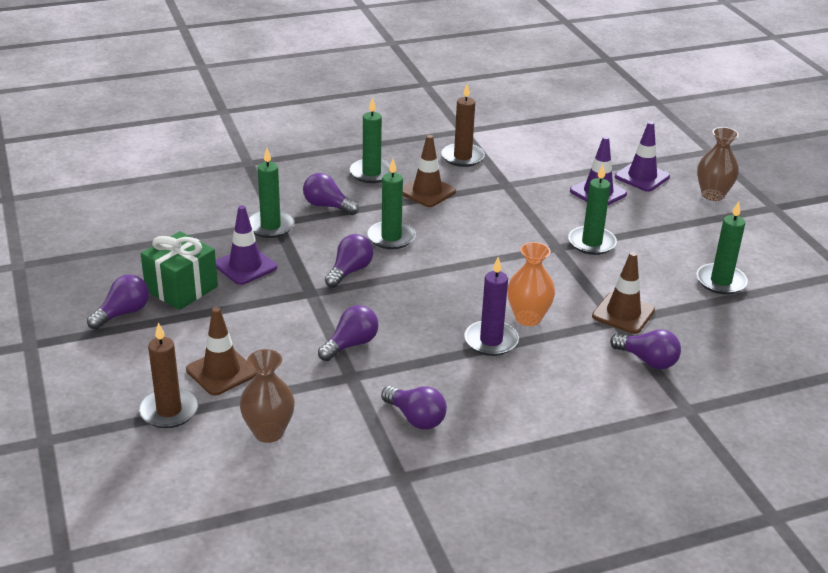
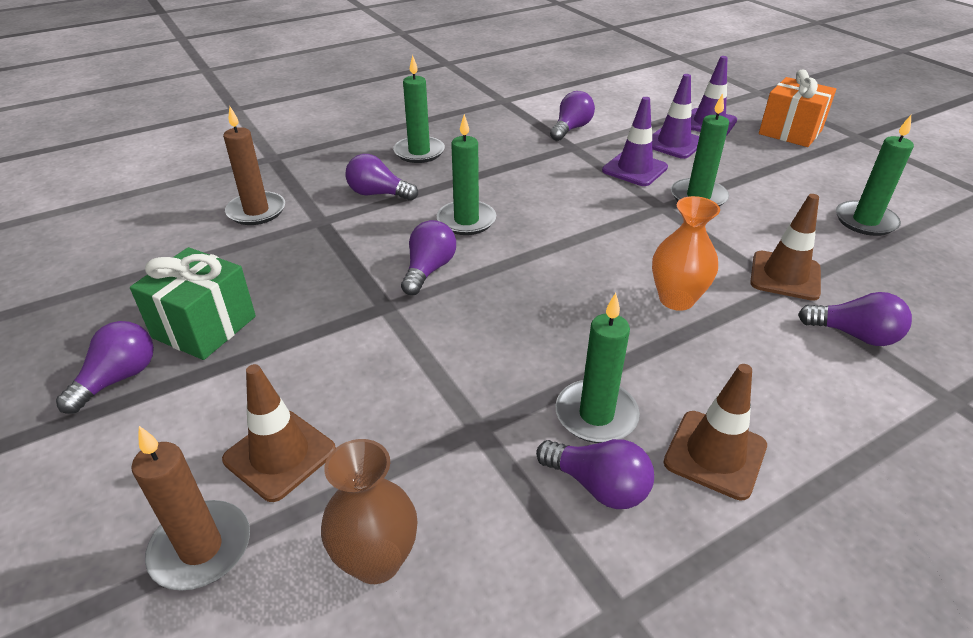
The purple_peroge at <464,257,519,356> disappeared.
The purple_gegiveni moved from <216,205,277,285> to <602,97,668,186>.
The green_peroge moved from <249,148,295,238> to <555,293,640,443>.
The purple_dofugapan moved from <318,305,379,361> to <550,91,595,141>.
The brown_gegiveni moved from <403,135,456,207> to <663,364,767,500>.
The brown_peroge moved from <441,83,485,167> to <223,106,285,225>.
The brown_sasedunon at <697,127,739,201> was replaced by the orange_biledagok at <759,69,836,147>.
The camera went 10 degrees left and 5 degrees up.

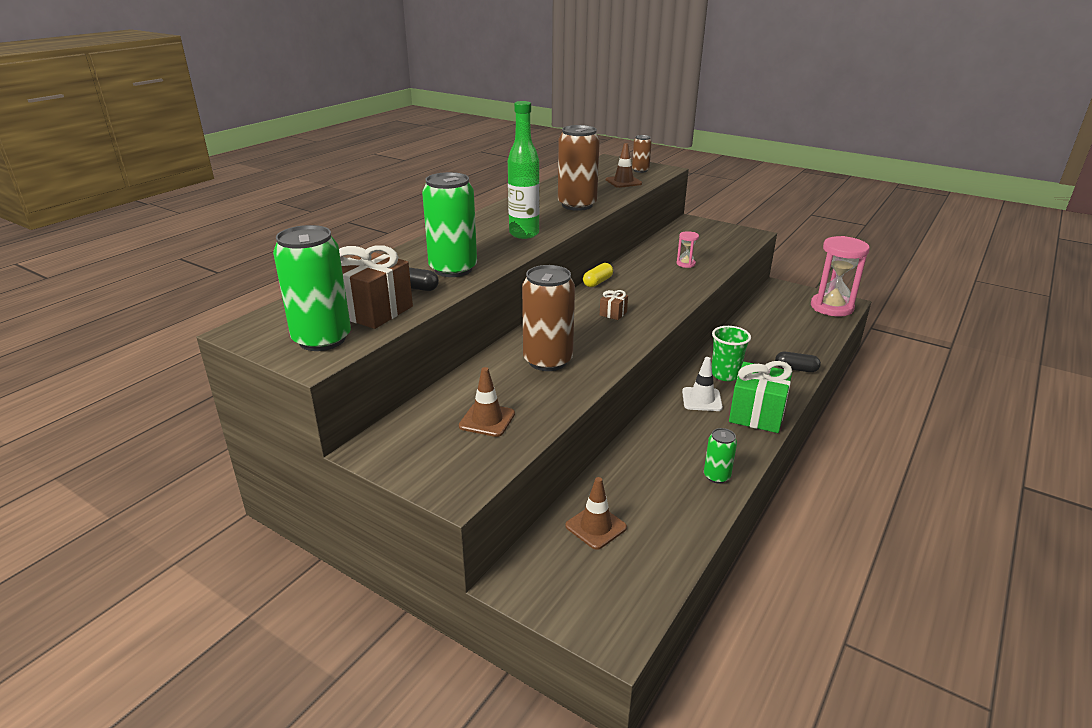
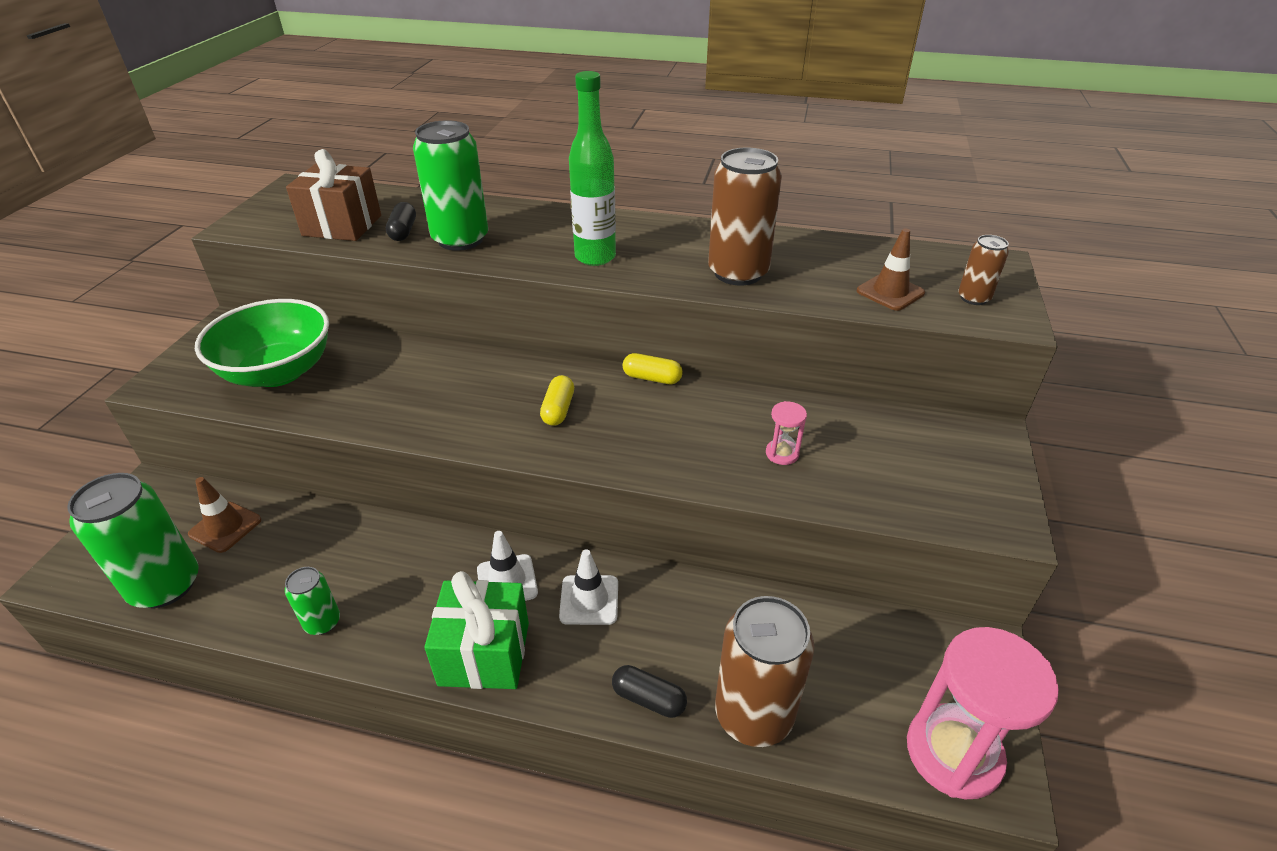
The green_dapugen moved from <273,225,351,351> to <67,473,199,608>.
The brown_dapugen moved from <522,265,575,371> to <715,596,814,747>.
The brown_gegiveni at <459,367,515,437> was replaced by the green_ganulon at <195,299,329,387>.
The brown_biledagok at <600,290,628,320> was replaced by the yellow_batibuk at <540,375,574,426>.
The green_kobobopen at <712,326,751,381> was replaced by the white_gegiveni at <559,549,618,625>.
The black_batibuk at <775,352,821,372> turned 60 degrees counterclockwise.
The camera went 70 degrees right and 10 degrees up.

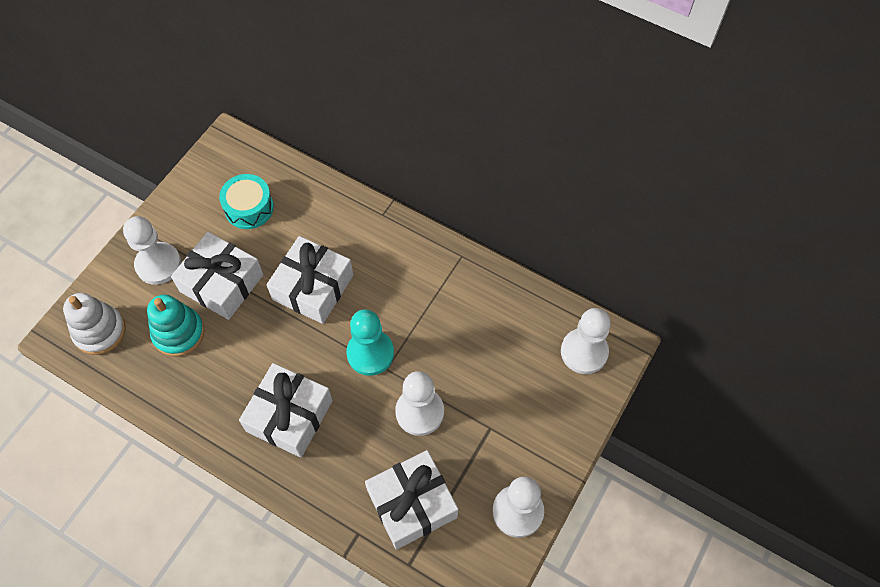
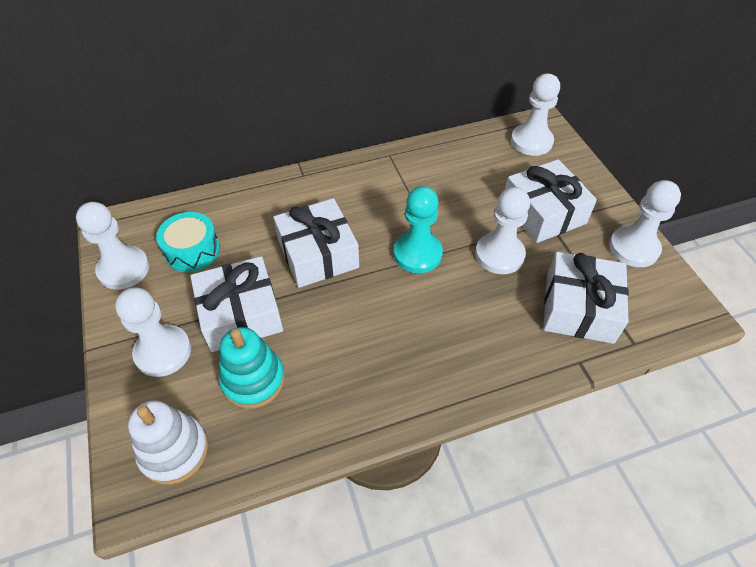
The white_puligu at <76,202,149,290> appeared.
The white_biledagok moved from <239,363,333,457> to <505,159,597,243>.
The camera went 50 degrees left and 10 degrees down.

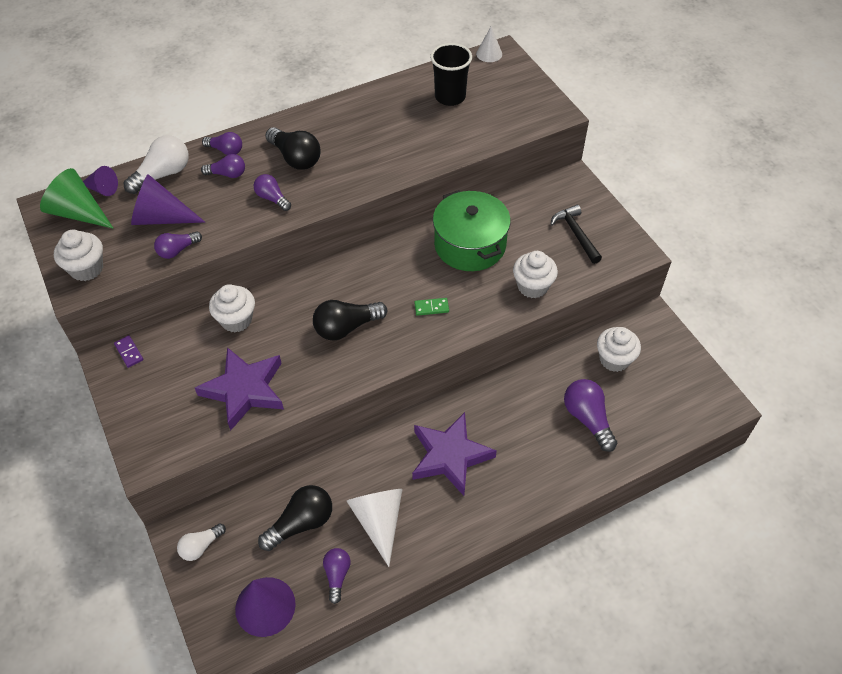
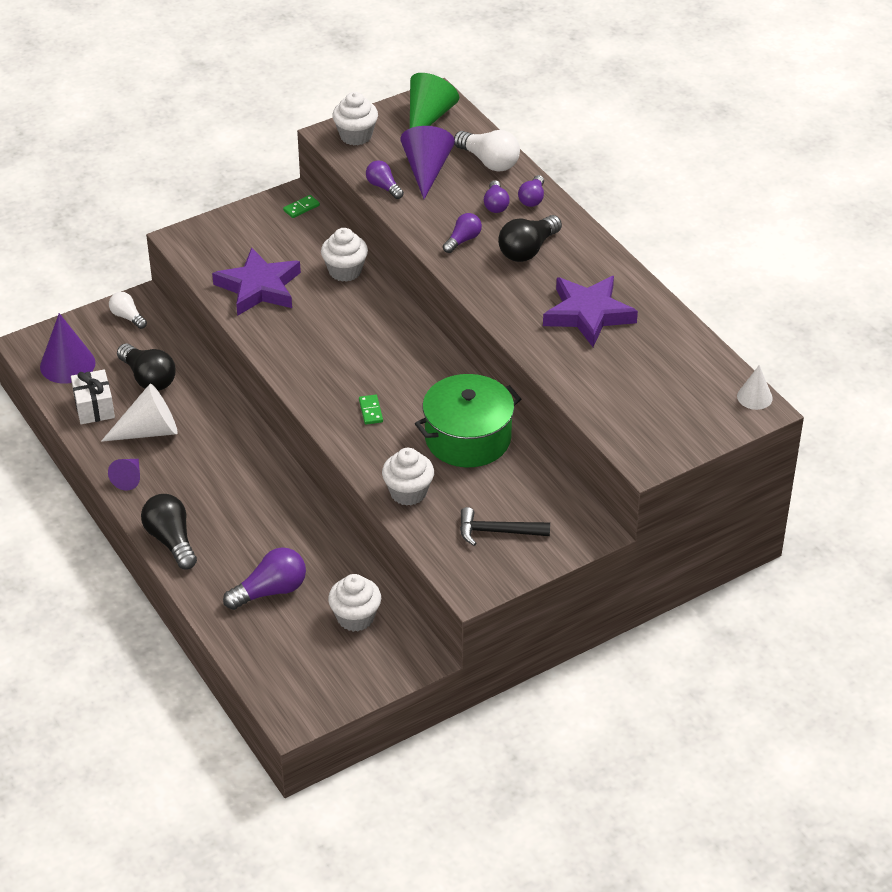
The black_kobobopen at <430,43,472,106> disappeared.
The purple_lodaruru moved from <83,166,118,196> to <108,459,140,490>.
The black_dofugapan moved from <313,300,387,341> to <141,494,197,569>.
The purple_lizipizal moved from <412,412,497,496> to <543,276,638,347>.
The purple_dofugapan at <323,548,350,604> was replaced by the white_biledagok at <71,369,115,424>.
The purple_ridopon at <114,335,143,368> became the green_ridopon at <283,195,320,218>.
The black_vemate at <551,205,602,264> turned 150 degrees counterclockwise.
The camera went 85 degrees right and 10 degrees down.

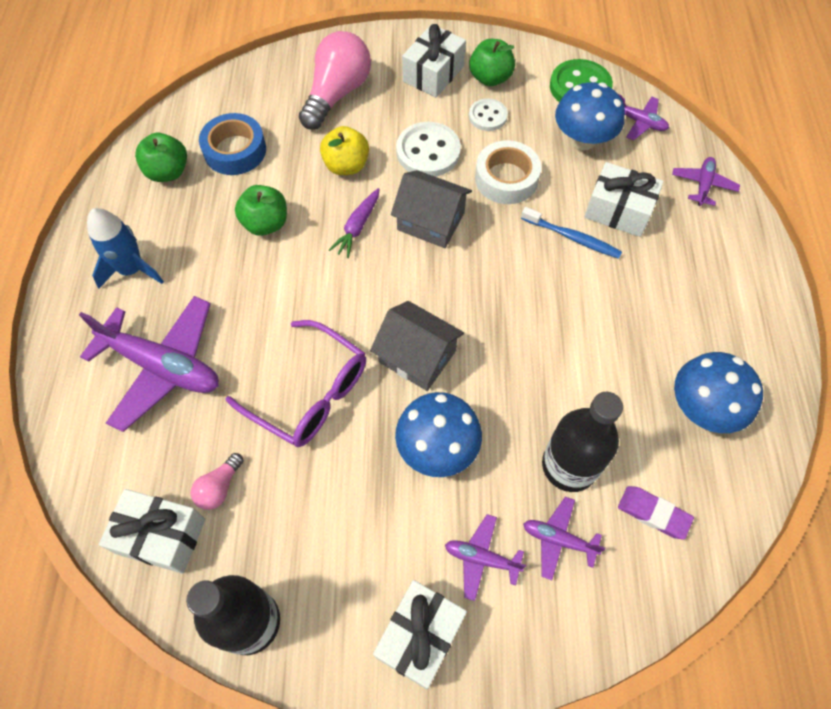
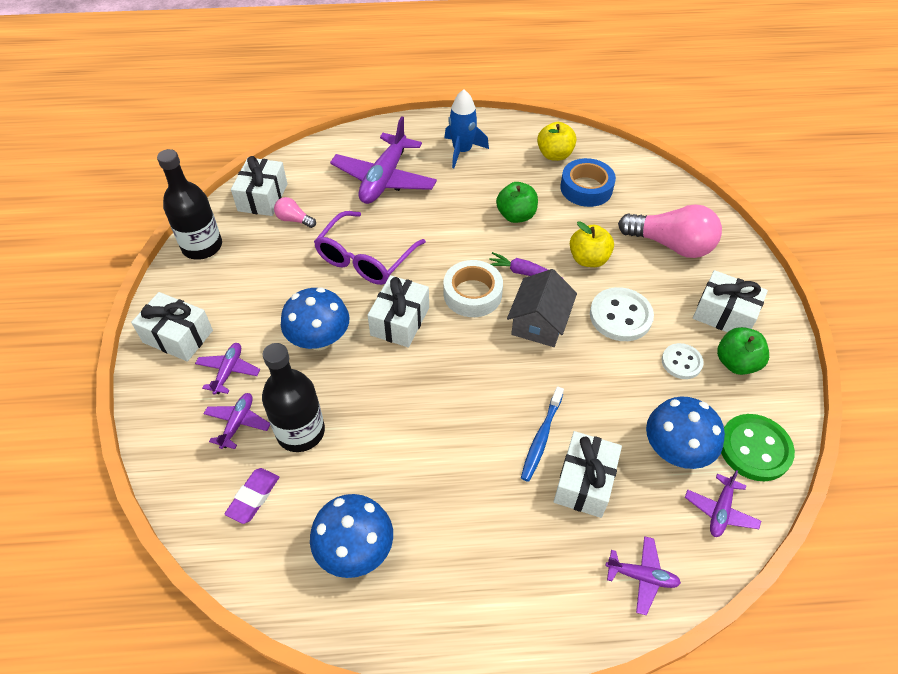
The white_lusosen moved from <475,140,541,204> to <443,260,503,317>.
The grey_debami at <370,301,464,391> was replaced by the white_biledagok at <367,275,429,348>.
The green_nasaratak at <135,133,187,182> became the yellow_nasaratak at <537,122,577,161>.
The camera went 85 degrees right and 10 degrees down.

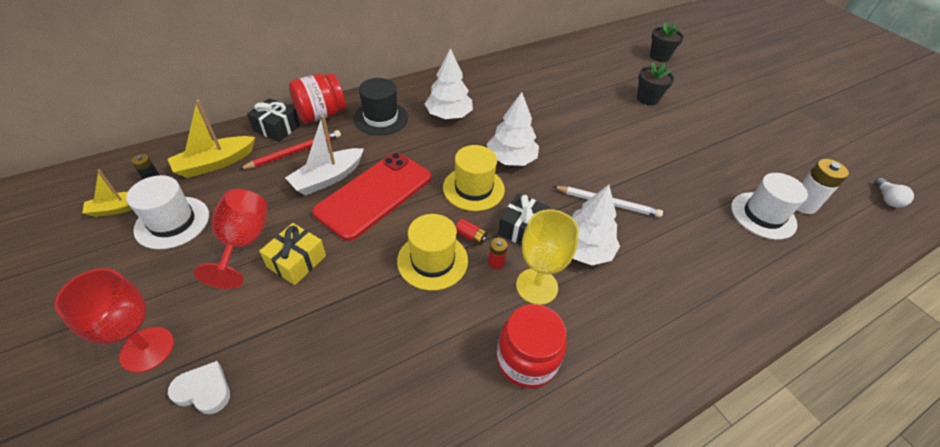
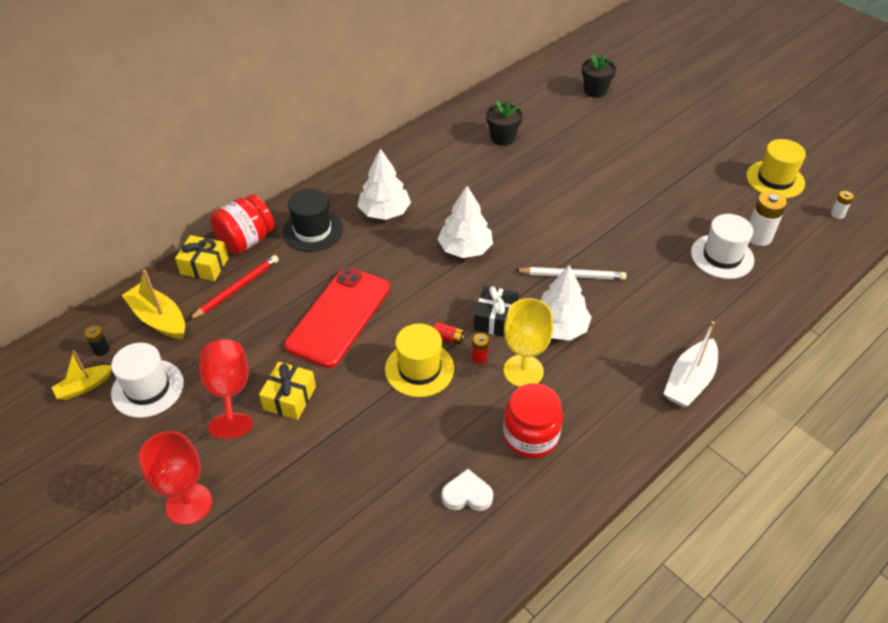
The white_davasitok moved from <168,361,230,414> to <442,469,493,511>.
The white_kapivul moved from <285,115,364,195> to <663,321,718,407>.
The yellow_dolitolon moved from <443,145,505,211> to <746,139,806,198>.
The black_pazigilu moved from <637,62,674,106> to <486,101,523,146>.
The white_dofugapan at <874,178,914,208> was replaced by the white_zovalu at <831,191,854,219>.
The black_biledagok at <247,98,300,142> became the yellow_biledagok at <175,235,229,281>.
The yellow_kapivul at <168,100,255,178> turned 90 degrees clockwise.
The camera went 10 degrees left and 0 degrees up.

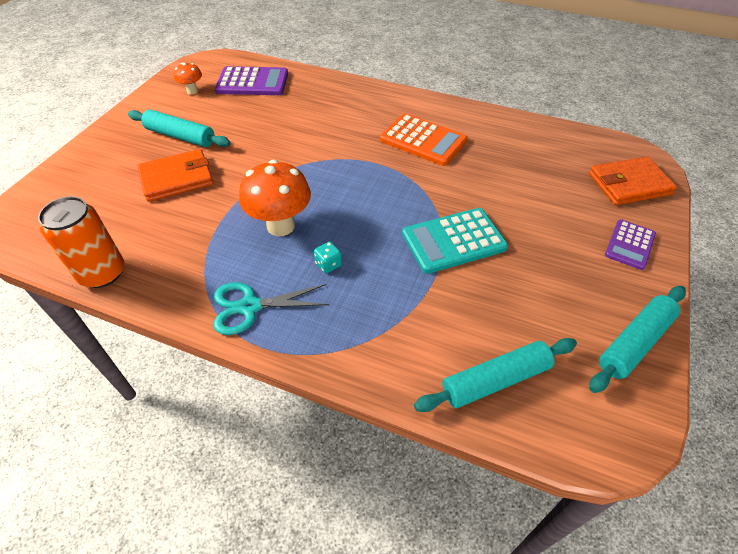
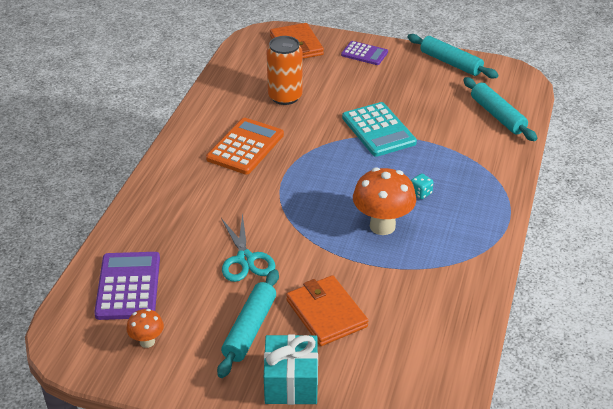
The turquoise_biledagok at <264,334,318,405> appeared.
The orange_dapugen moved from <38,196,124,288> to <267,36,303,105>.
The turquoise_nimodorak moved from <214,282,330,335> to <221,213,275,282>.
The camera went 95 degrees left and 10 degrees down.

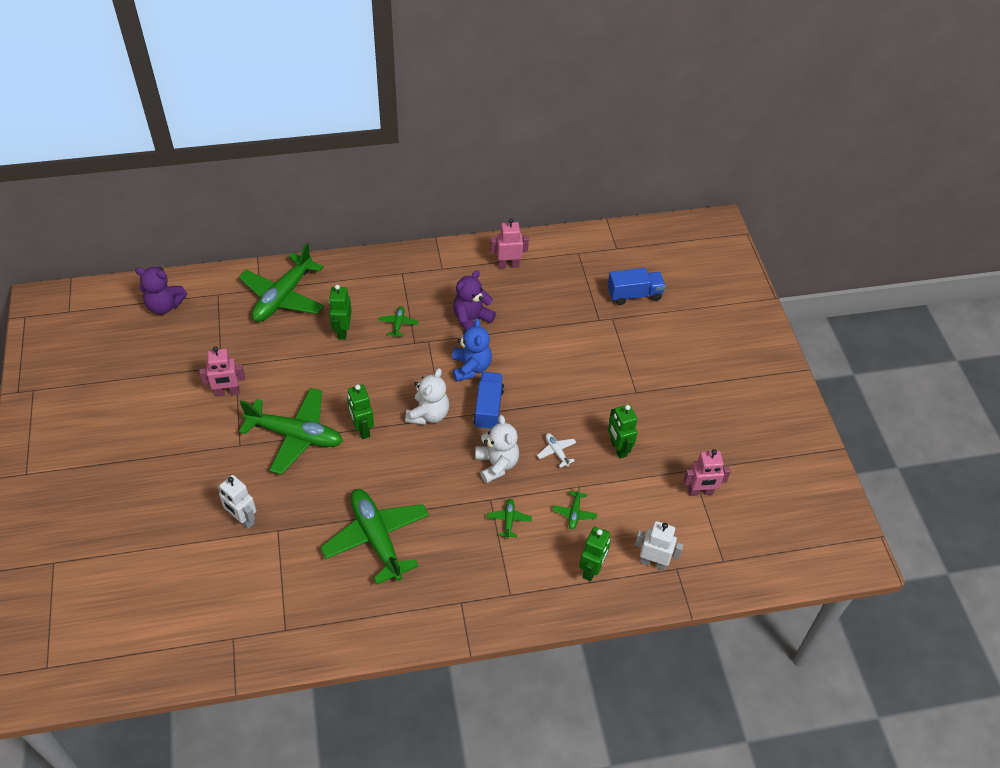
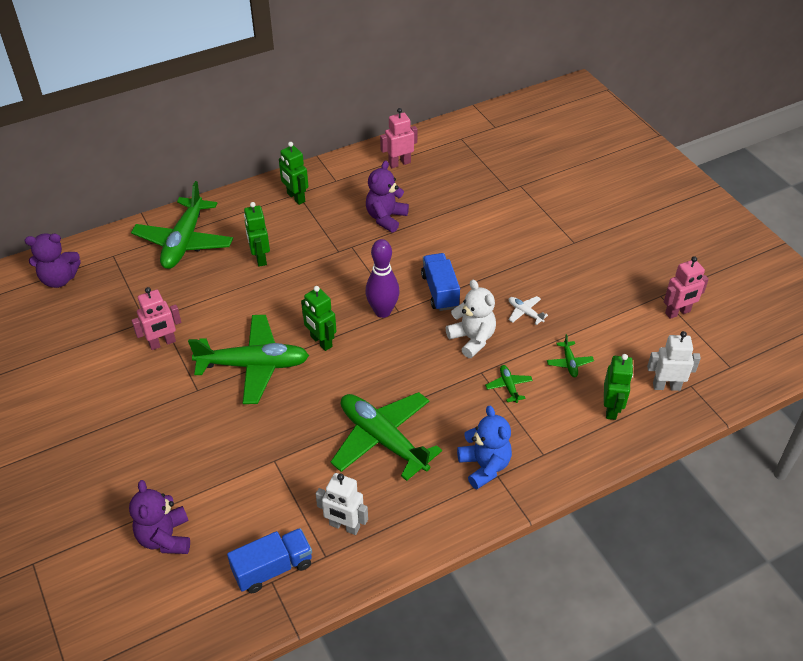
The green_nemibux at <379,306,419,338> disappeared.
The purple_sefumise at <129,480,190,554> appeared.
The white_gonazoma moved from <217,475,256,529> to <316,473,368,535>.
The blue_sefumise moved from <452,318,492,382> to <457,406,512,489>.
The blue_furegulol moved from <607,268,666,305> to <227,528,312,593>.
The green_gonazoma moved from <608,405,638,459> to <279,142,308,205>.
The white_sefumise at <405,368,449,425> was replaced by the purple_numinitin at <365,239,399,318>.
The camera went 15 degrees left and 5 degrees down.

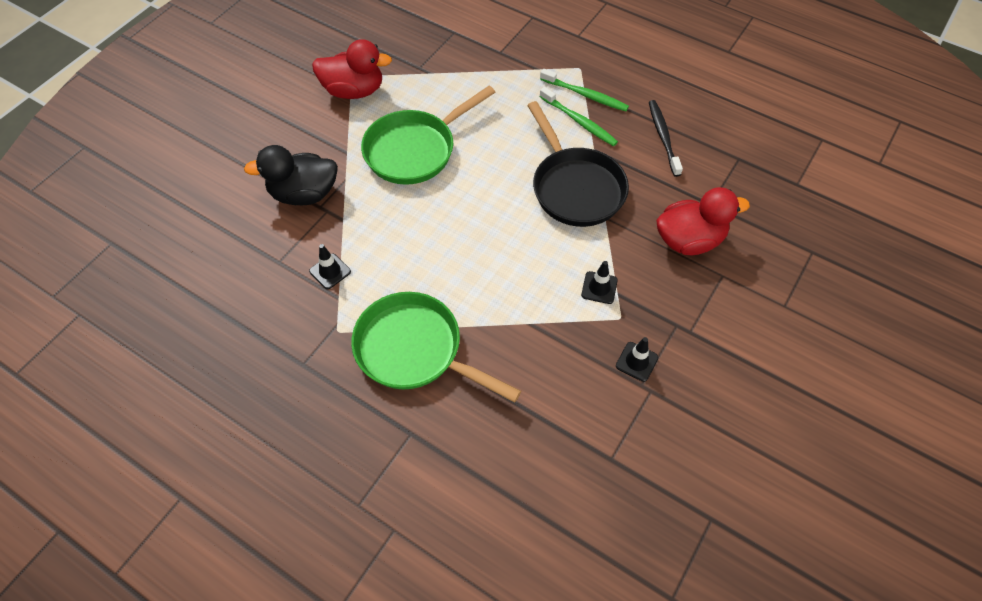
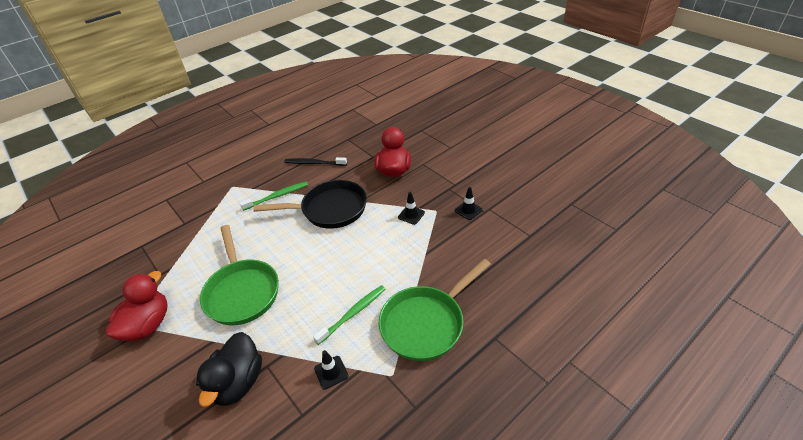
The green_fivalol moved from <540,69,629,111> to <313,285,385,345>.
The camera went 70 degrees left and 15 degrees down.

